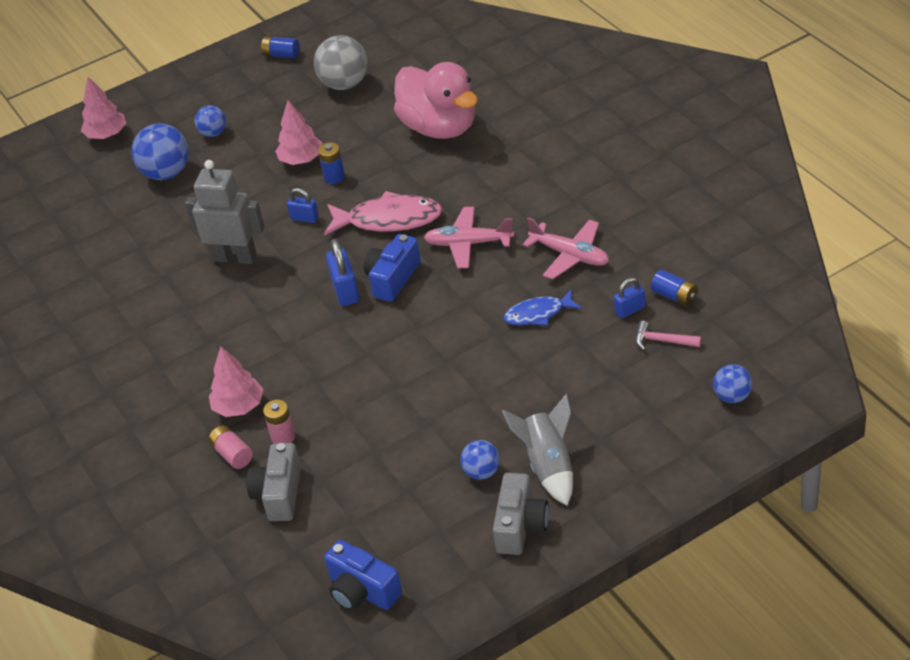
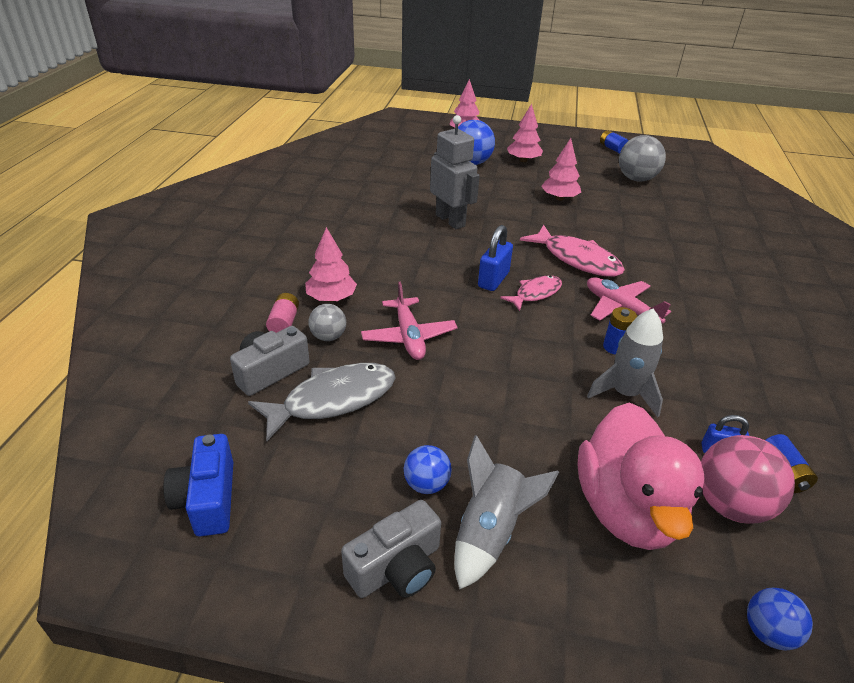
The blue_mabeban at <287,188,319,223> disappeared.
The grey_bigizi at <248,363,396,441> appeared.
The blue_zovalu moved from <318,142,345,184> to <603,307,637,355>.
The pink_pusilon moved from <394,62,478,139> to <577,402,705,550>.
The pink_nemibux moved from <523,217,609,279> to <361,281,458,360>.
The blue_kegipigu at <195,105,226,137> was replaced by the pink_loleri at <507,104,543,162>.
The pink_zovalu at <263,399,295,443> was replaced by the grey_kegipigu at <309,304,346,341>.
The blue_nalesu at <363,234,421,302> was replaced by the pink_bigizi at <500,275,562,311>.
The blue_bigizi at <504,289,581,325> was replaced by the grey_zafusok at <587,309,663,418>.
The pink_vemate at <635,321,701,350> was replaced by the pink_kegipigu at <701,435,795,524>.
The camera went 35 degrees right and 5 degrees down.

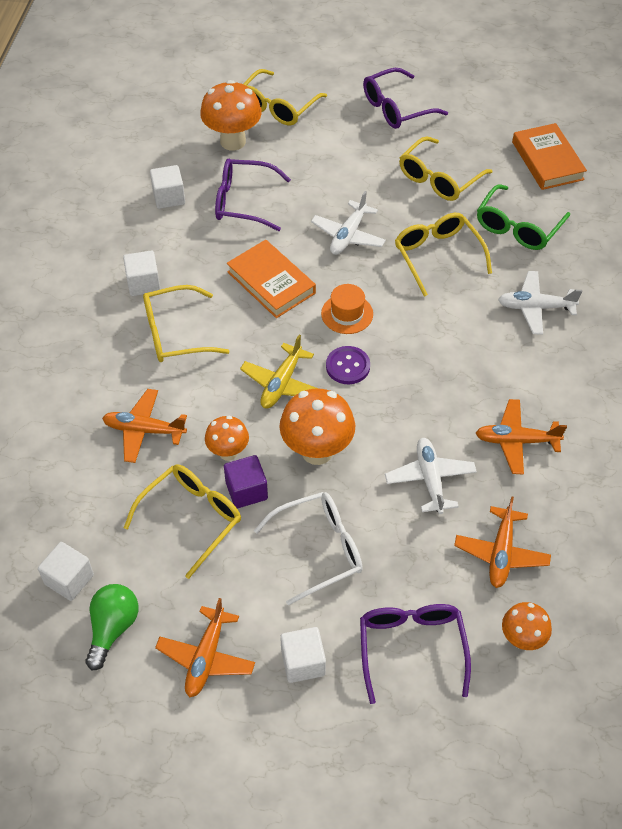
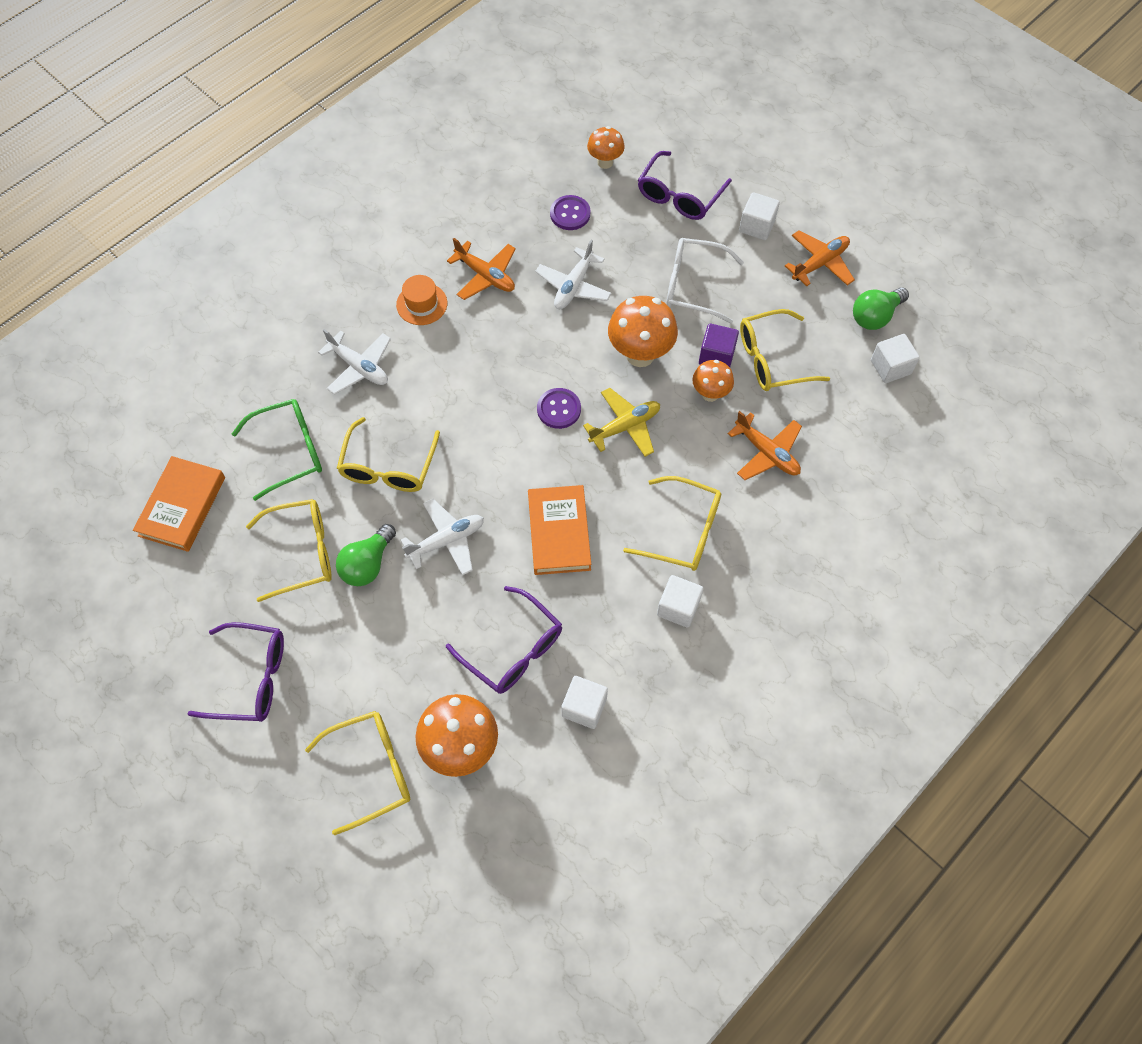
The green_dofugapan at <336,524,396,586> appeared.
The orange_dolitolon moved from <321,284,373,334> to <396,275,447,325>.
The orange_nemibux at <454,496,551,588> was replaced by the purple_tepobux at <550,195,590,230>.
The camera went 145 degrees left and 10 degrees up.

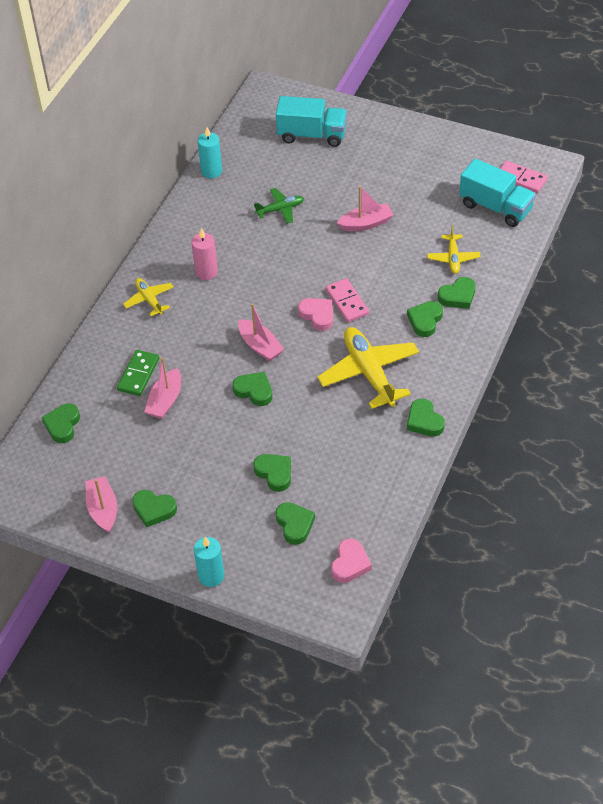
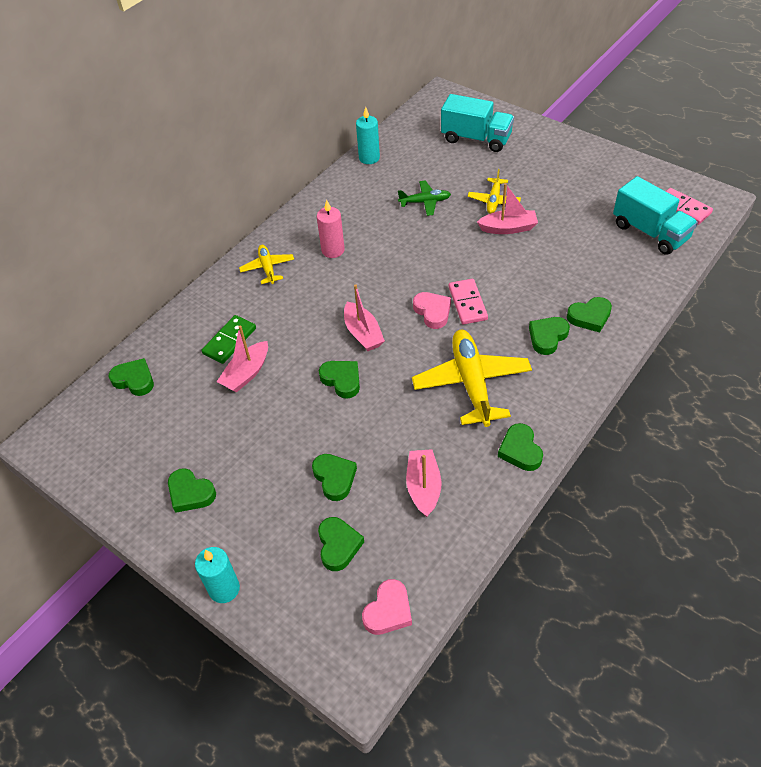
The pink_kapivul moved from <85,476,117,533> to <406,449,442,517>.
The yellow_nemibux moved from <427,226,480,274> to <468,169,521,214>.
The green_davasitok at <42,403,80,443> turned 90 degrees clockwise.
The camera went 15 degrees right and 0 degrees up.

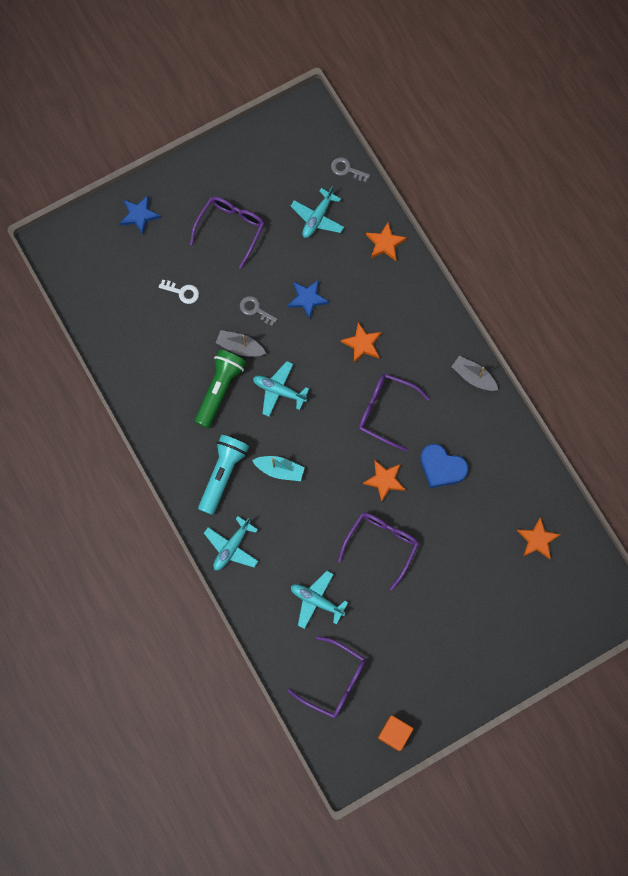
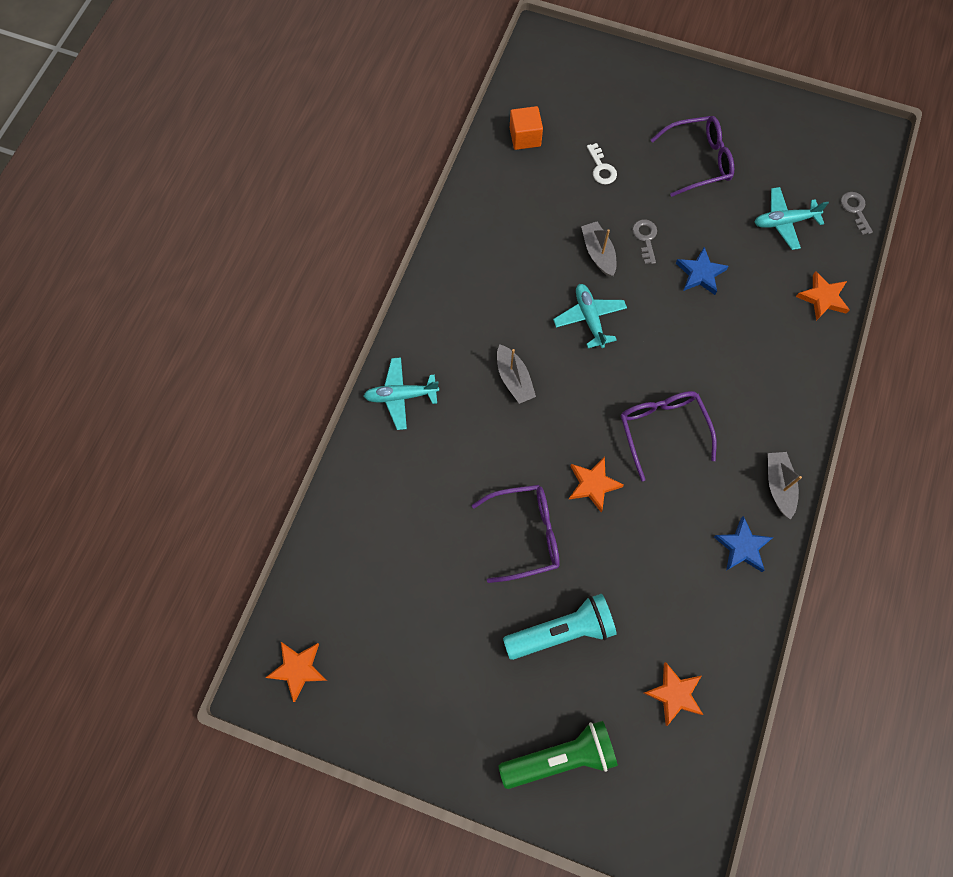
The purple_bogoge at <287,636,366,718> disappeared.
The turquoise_nemibux at <291,571,348,629> disappeared.
The blue_davasitok at <420,444,469,488> disappeared.
The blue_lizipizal moved from <120,196,161,235> to <714,516,773,572>.
The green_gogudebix moved from <195,350,246,428> to <499,721,618,789>.
The turquoise_gogudebix moved from <198,435,249,515> to <503,594,617,660>.
The orange_lizipizal moved from <341,322,382,363> to <265,642,327,702>.
The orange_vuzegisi moved from <378,715,413,751> to <510,106,543,150>.
The turquoise_kapivul at <252,456,305,481> became the grey_kapivul at <497,344,536,404>.
The camera went 50 degrees right and 5 degrees down.

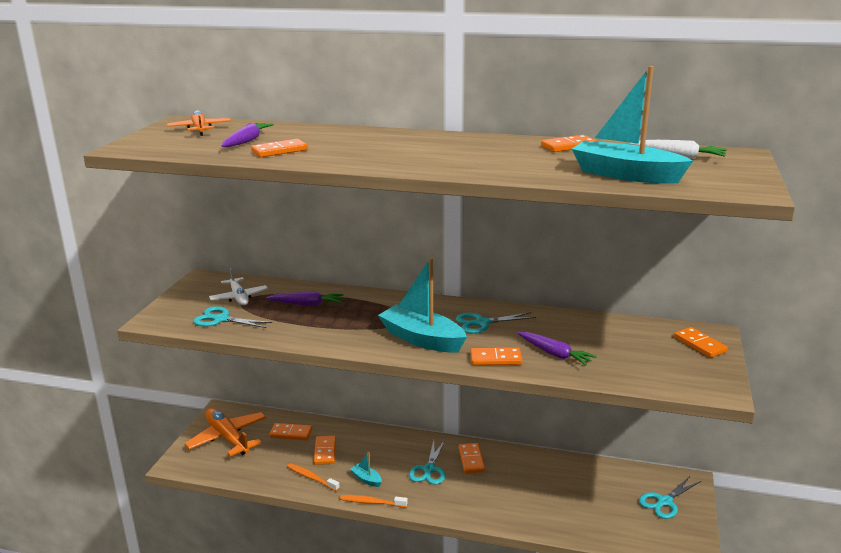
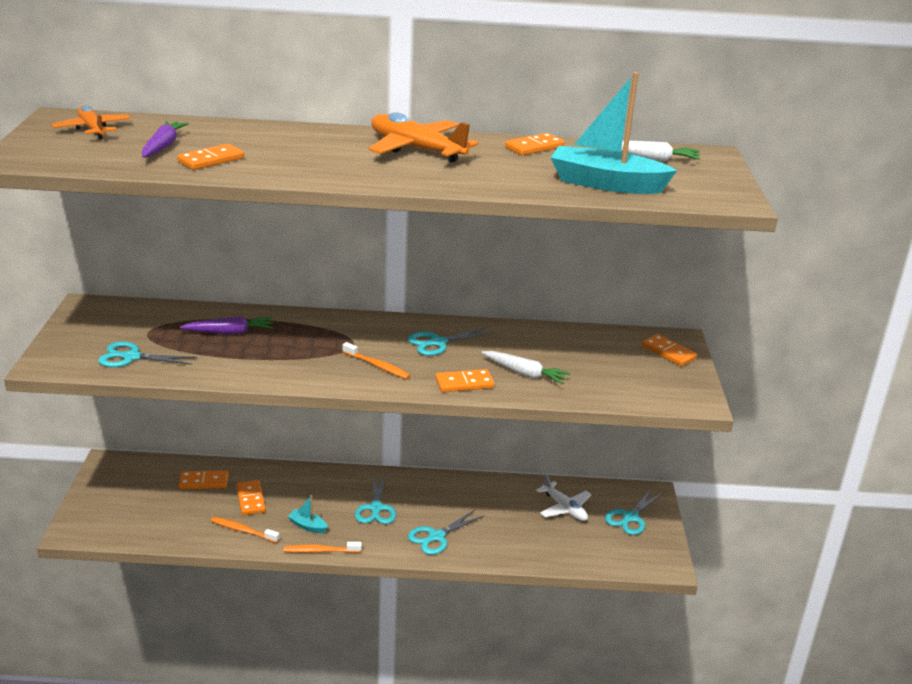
The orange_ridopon at <459,443,485,473> disappeared.
The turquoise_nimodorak at <408,510,484,555> appeared.
The orange_nemibux moved from <185,408,266,456> to <369,112,479,162>.
The white_nemibux moved from <209,268,268,305> to <536,474,592,521>.
The turquoise_kapivul at <378,258,467,353> was replaced by the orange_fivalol at <342,342,411,379>.
The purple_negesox at <517,332,597,366> became the white_negesox at <481,351,571,384>.
The camera went 15 degrees left and 5 degrees up.

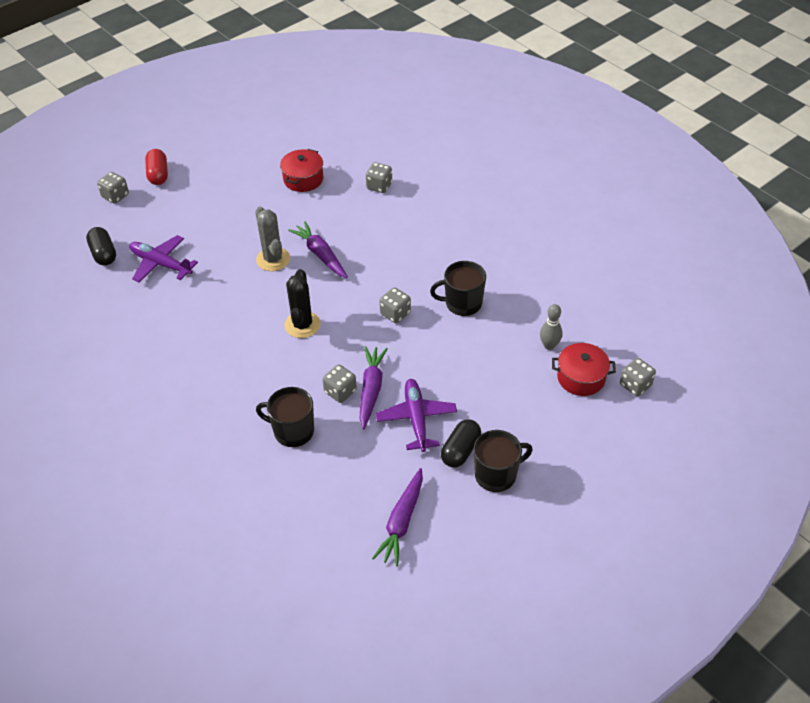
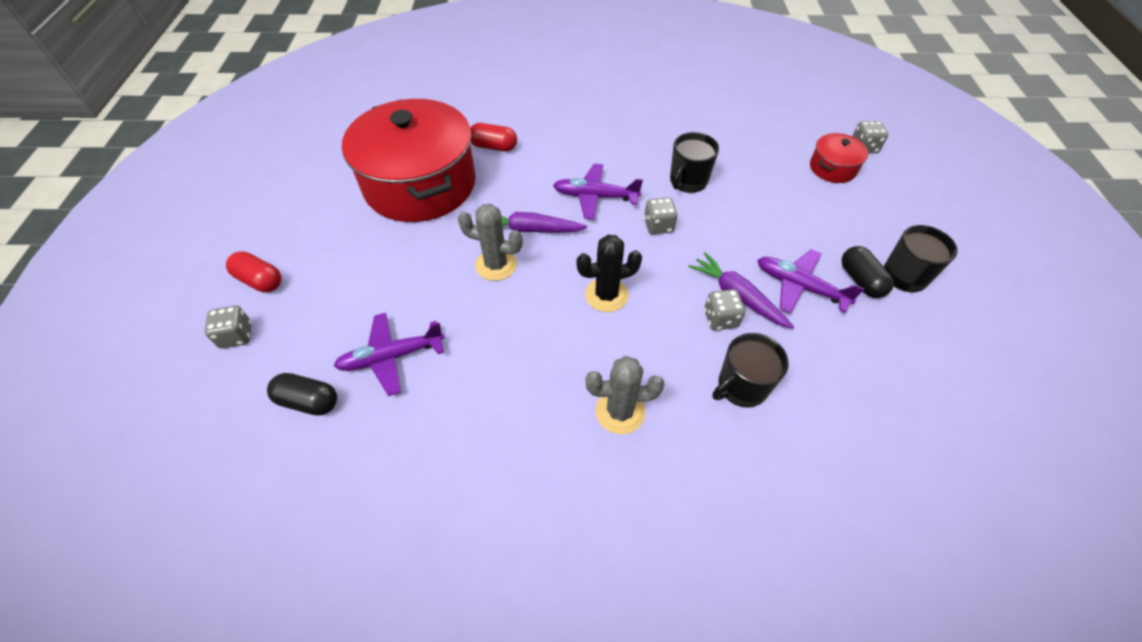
The purple_negesox at <372,468,423,566> disappeared.
The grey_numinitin at <540,304,563,350> disappeared.
The purple_nemibux at <553,164,643,219> appeared.
The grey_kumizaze at <586,356,664,434> appeared.
The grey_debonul at <366,162,392,193> was replaced by the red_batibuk at <470,123,517,152>.
The black_kumizaze at <285,269,321,338> turned 60 degrees counterclockwise.
The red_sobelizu at <280,149,324,192> changed to 2.35 times the size.
The camera went 50 degrees left and 5 degrees up.

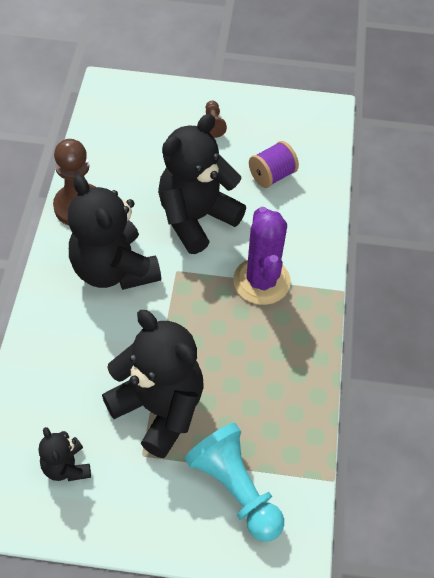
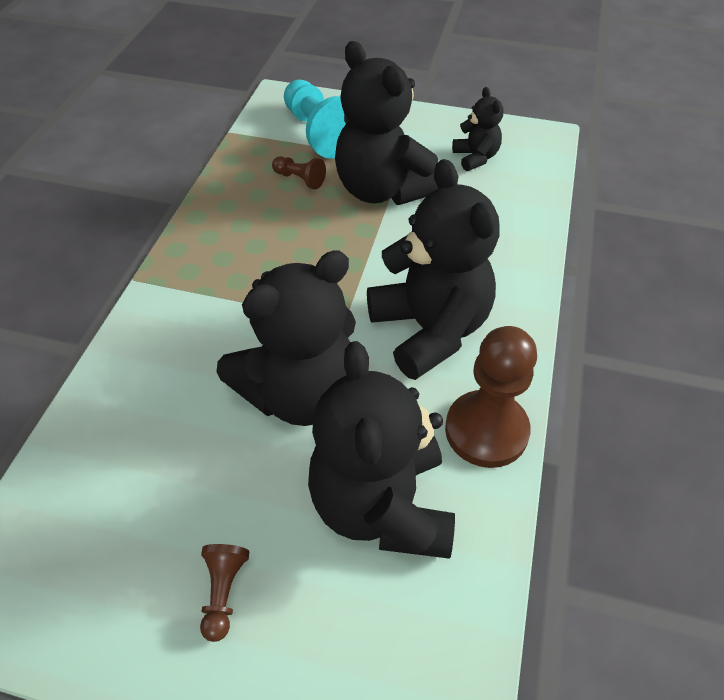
The purple_kumizaze at <233,207,291,305> disappeared.
The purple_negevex at <249,141,299,188> disappeared.
The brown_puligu at <272,156,326,189> appeared.
The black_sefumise at <308,341,455,559> appeared.
The camera went 170 degrees left and 5 degrees down.

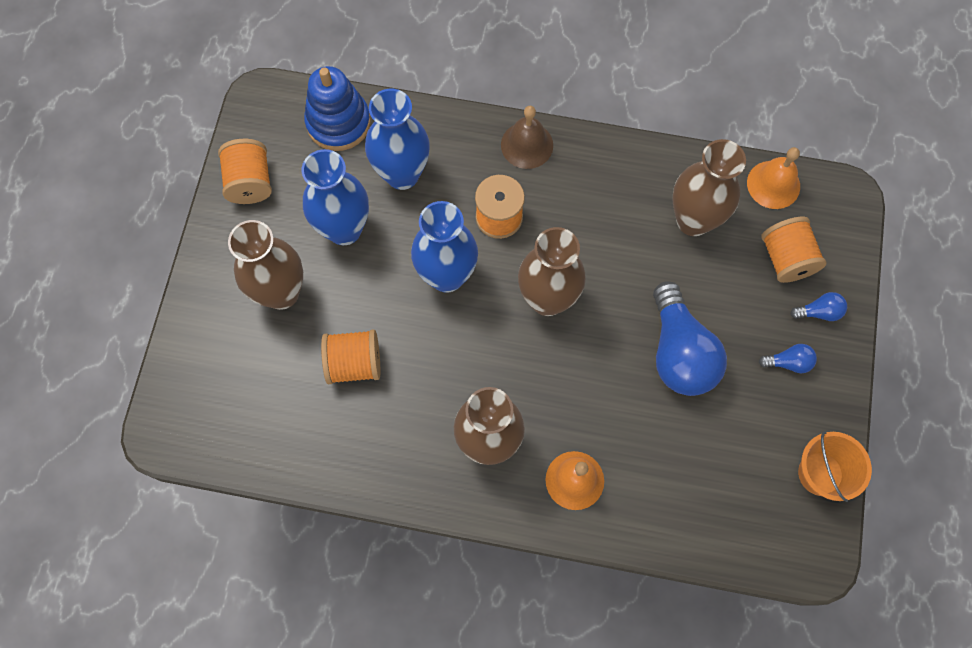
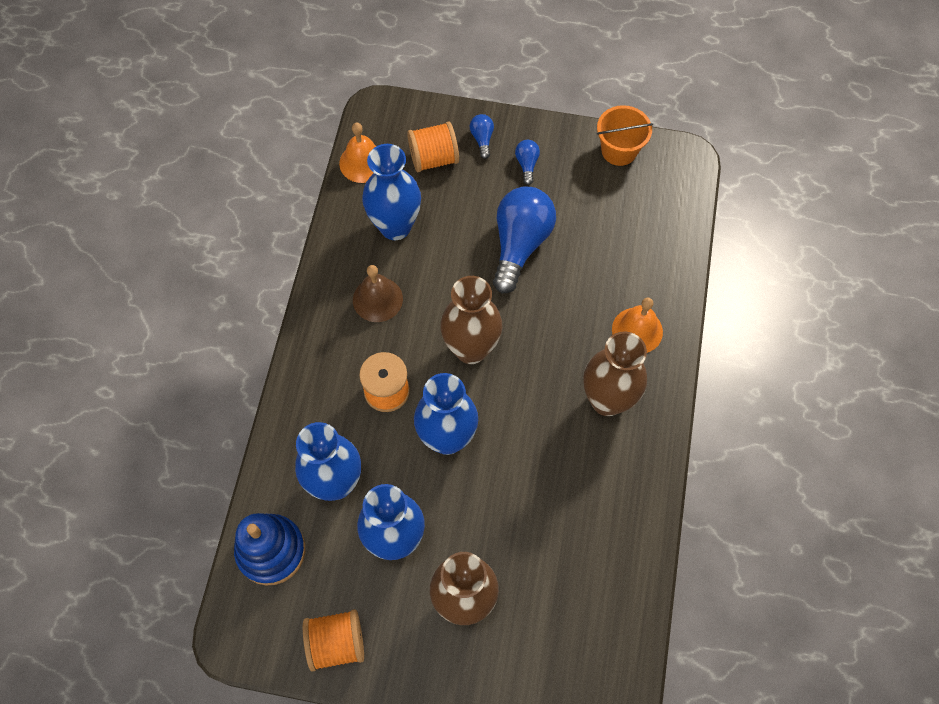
The orange_negevex at <321,329,380,384> disappeared.
The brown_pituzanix moved from <501,106,553,169> to <353,265,403,322>.
The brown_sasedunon at <672,139,746,236> became the blue_sasedunon at <362,144,421,240>.
The blue_dofugapan at <653,281,727,396> turned 60 degrees counterclockwise.
The camera went 90 degrees left and 5 degrees down.

